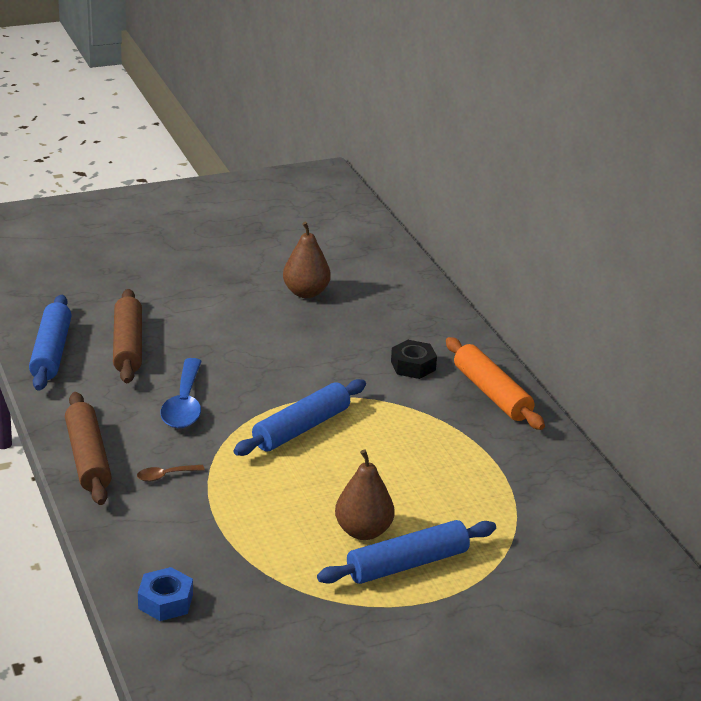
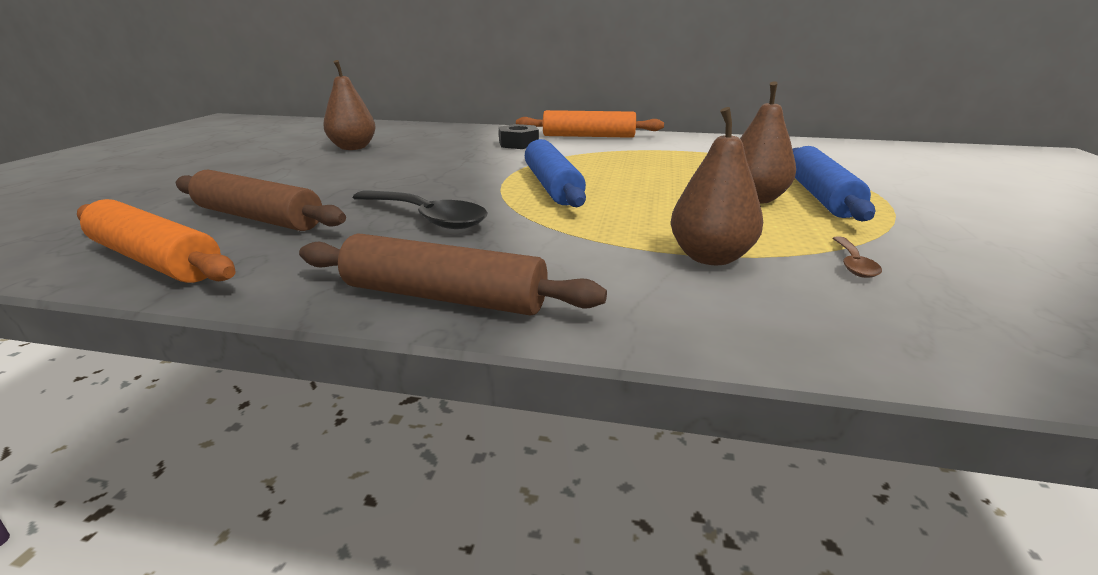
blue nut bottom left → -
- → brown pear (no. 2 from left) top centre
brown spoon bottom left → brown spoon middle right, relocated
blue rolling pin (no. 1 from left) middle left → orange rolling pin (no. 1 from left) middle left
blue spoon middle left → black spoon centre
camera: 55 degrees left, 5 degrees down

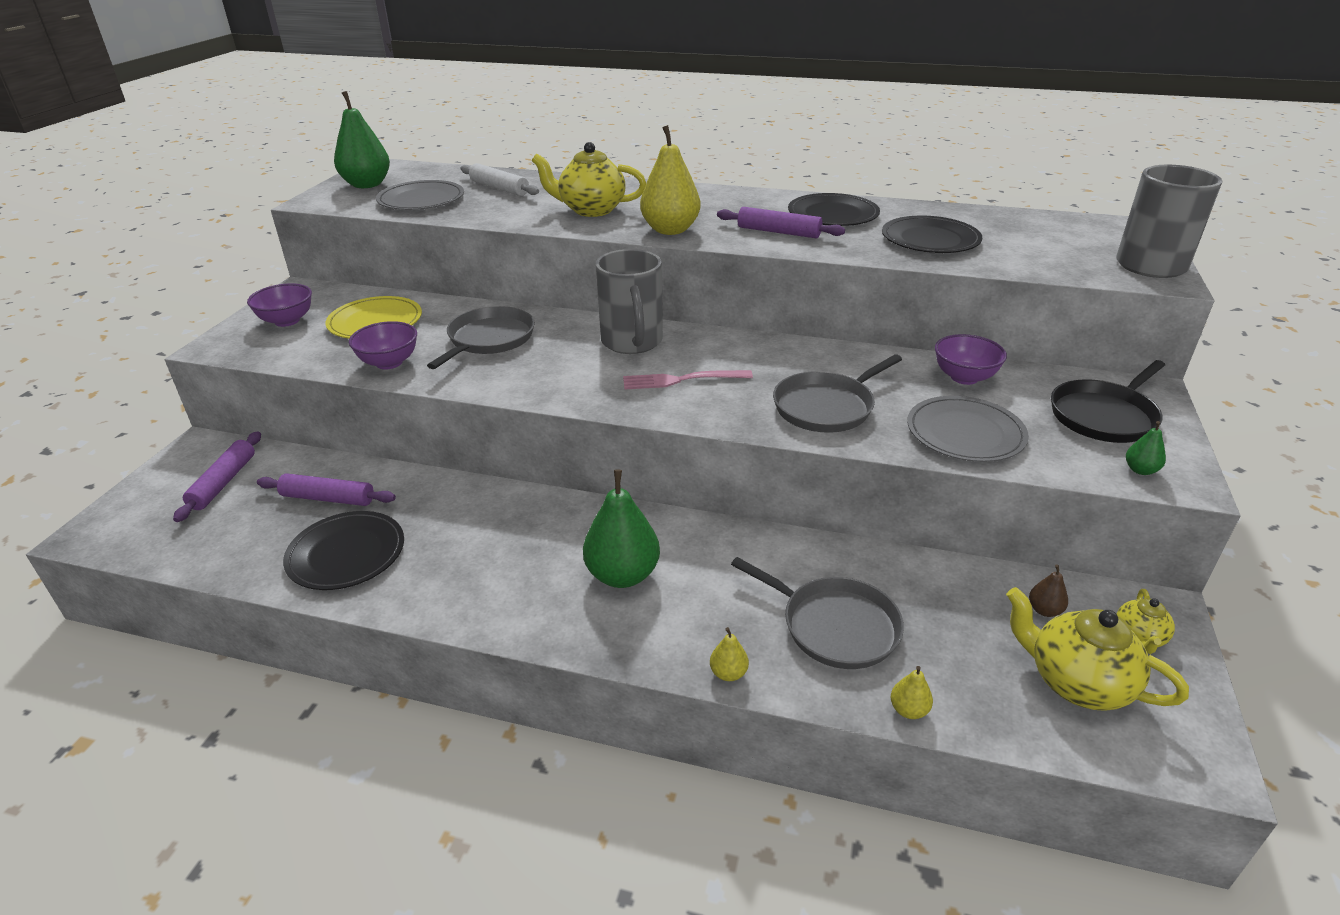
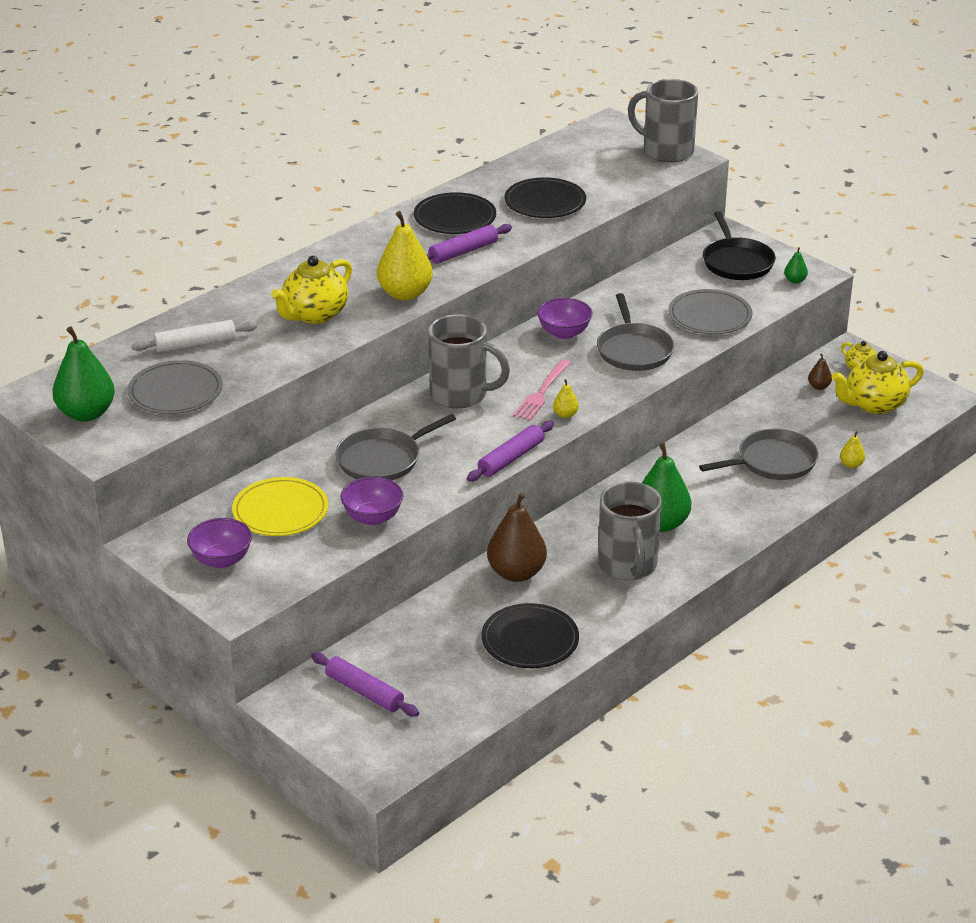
- → brown pear (no. 1 from left) centre
- → grey mug (no. 2 from left) centre
purple rolling pin (no. 2 from left in the first image) middle left → purple rolling pin (no. 3 from left) centre, relocated
yellow pear (no. 2 from left) bottom centre → yellow pear (no. 2 from left) centre, relocated
purple bowl (no. 3 from left) middle right → purple bowl (no. 3 from left) centre, relocated
grey pan (no. 1 from left) centre, 90 degrees counterclockwise
camera: 60 degrees left, 0 degrees up

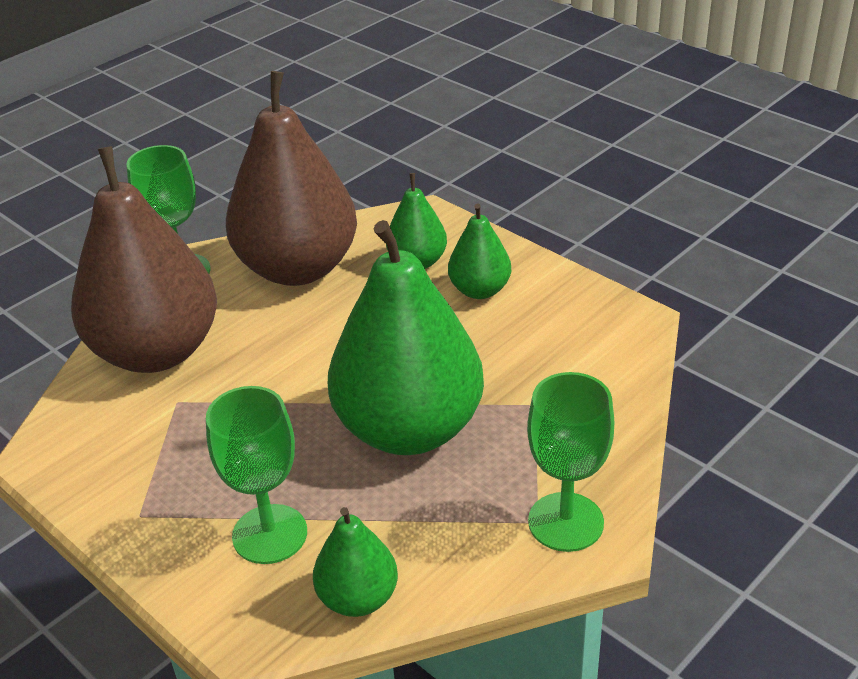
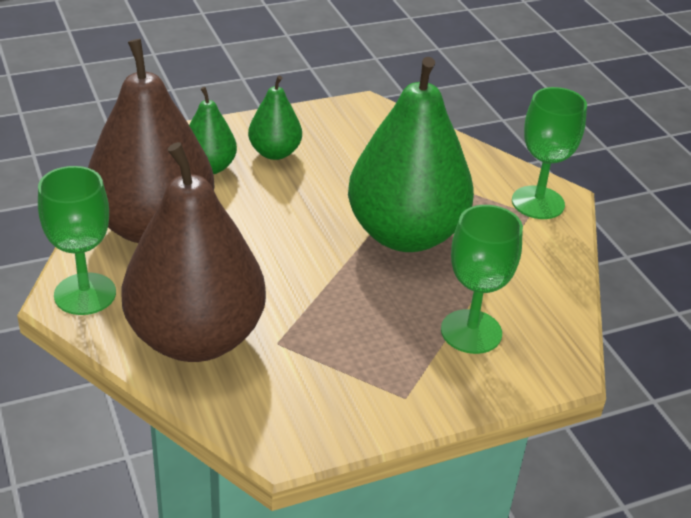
green pear (no. 1 from left) bottom centre → -
camera: 70 degrees left, 0 degrees up

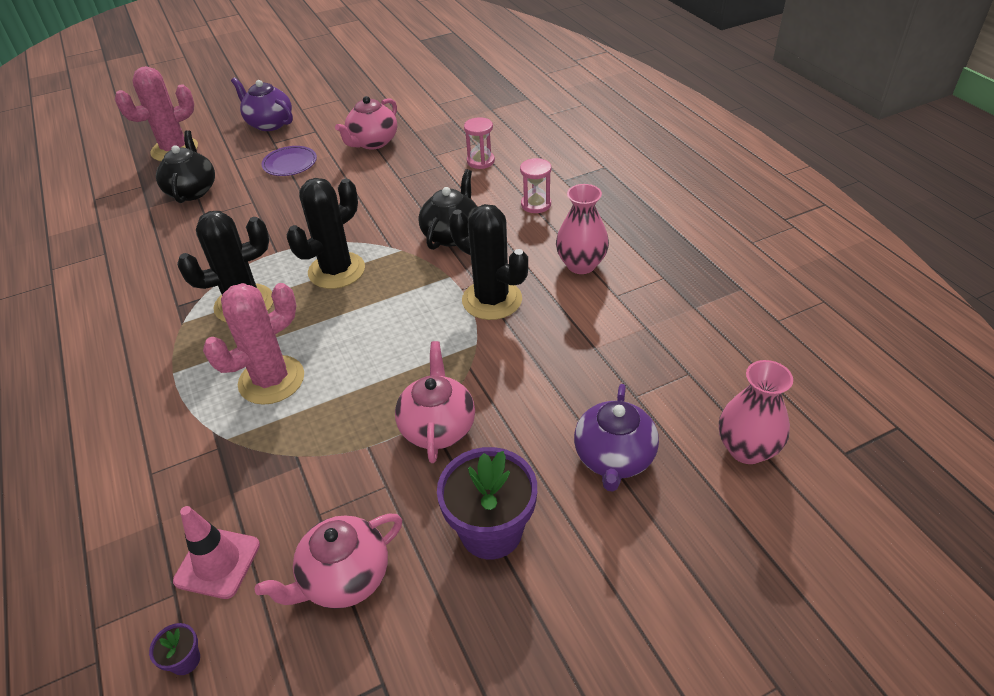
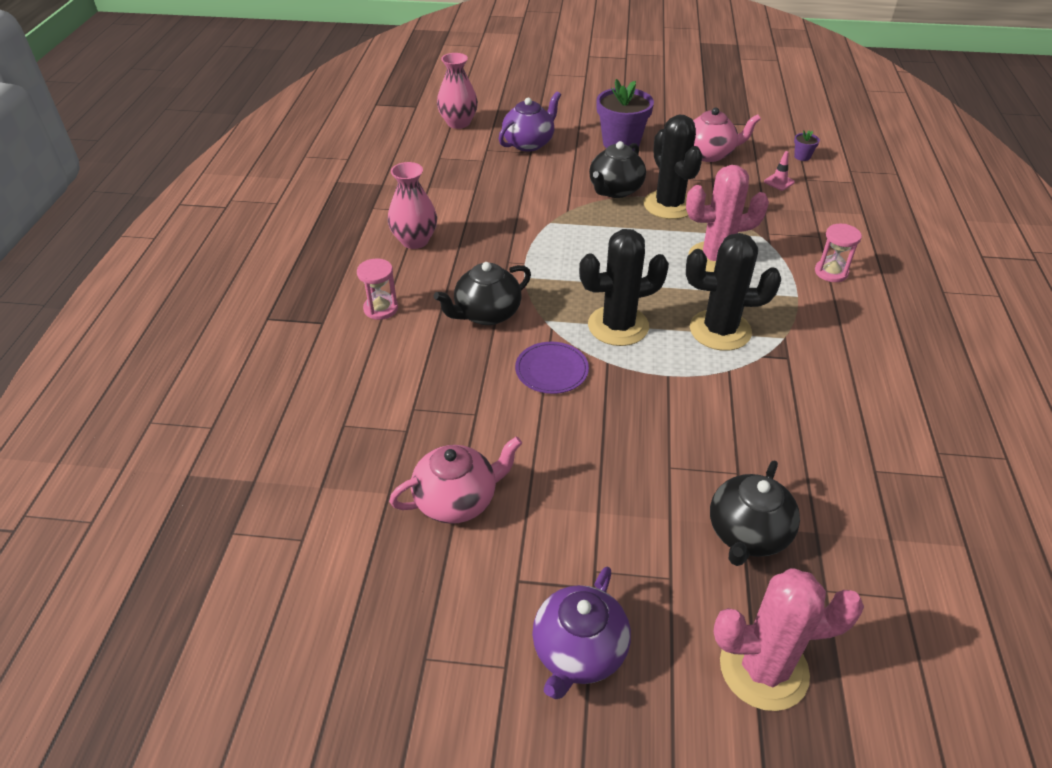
purple plate top left → purple plate centre, relocated
black cactus (no. 3 from left in the first image) centre → black cactus (no. 2 from left) top centre, relocated
pink hourglass (no. 1 from left in the first image) top centre → pink hourglass (no. 2 from left) top right, relocated
pink teapot (no. 3 from left) centre → black teapot (no. 2 from left) top centre
purple teapot (no. 1 from left in the first image) top left → purple teapot (no. 2 from left) bottom centre, 45 degrees clockwise
pink traffic cone bottom left → pink traffic cone top right, x0.57
camera: 150 degrees left, 0 degrees up

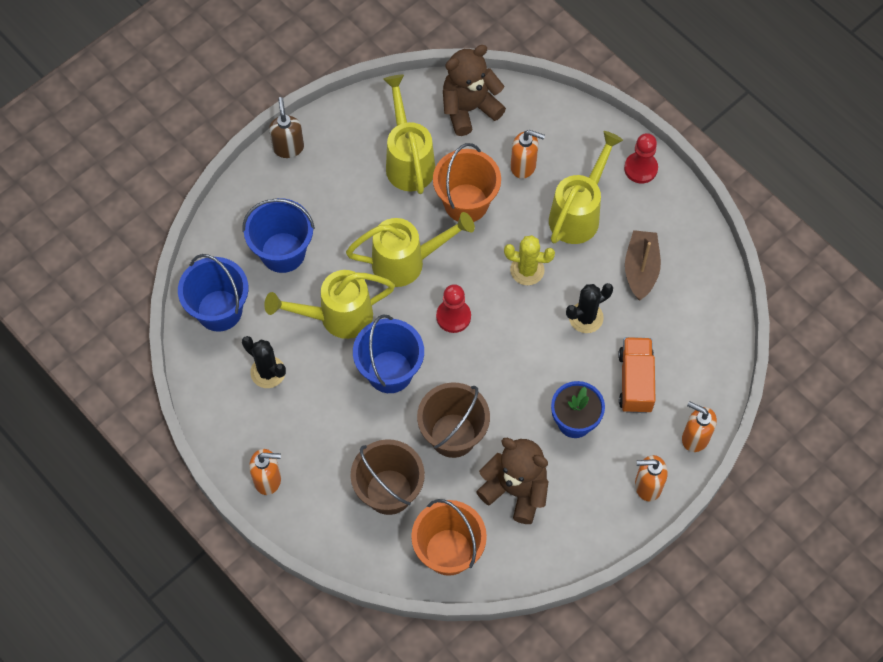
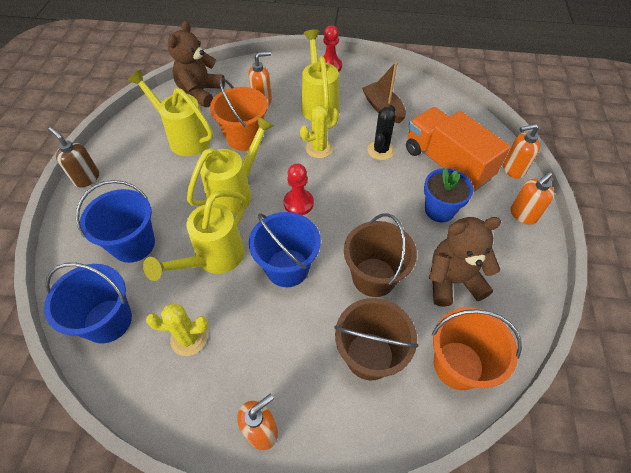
black cactus (no. 1 from left) middle left → yellow cactus (no. 1 from left) bottom left
orange truck middle right → orange truck top right, x1.54
camera: 40 degrees left, 10 degrees down

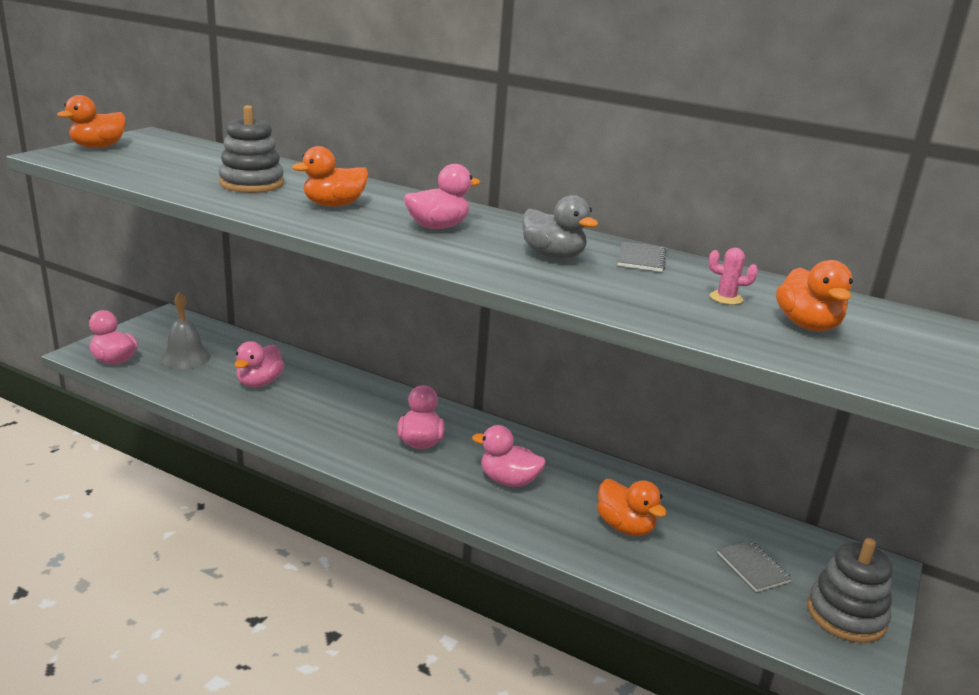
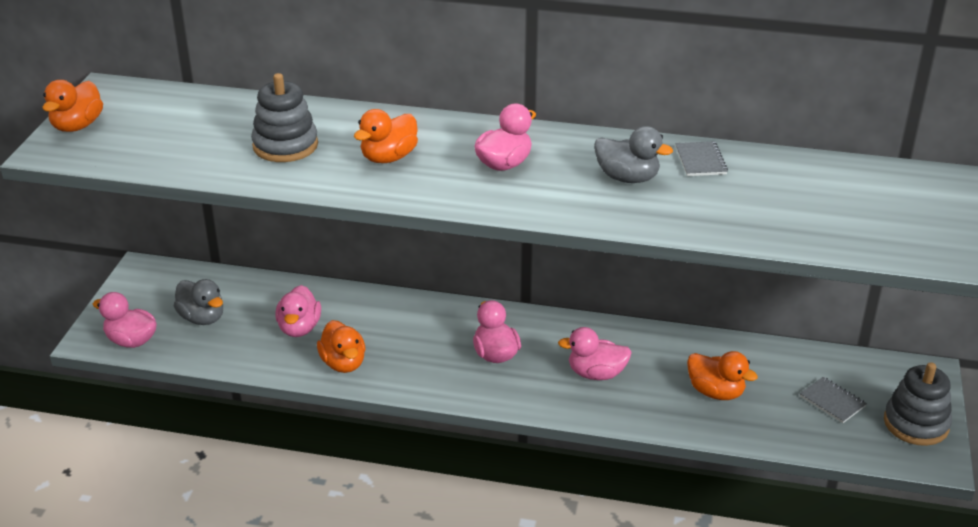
pink cactus middle right → -
orange duck (no. 4 from left in the first image) middle right → orange duck (no. 2 from left) centre, relocated
grey bell middle left → grey duck (no. 1 from left) middle left
camera: 15 degrees left, 10 degrees up

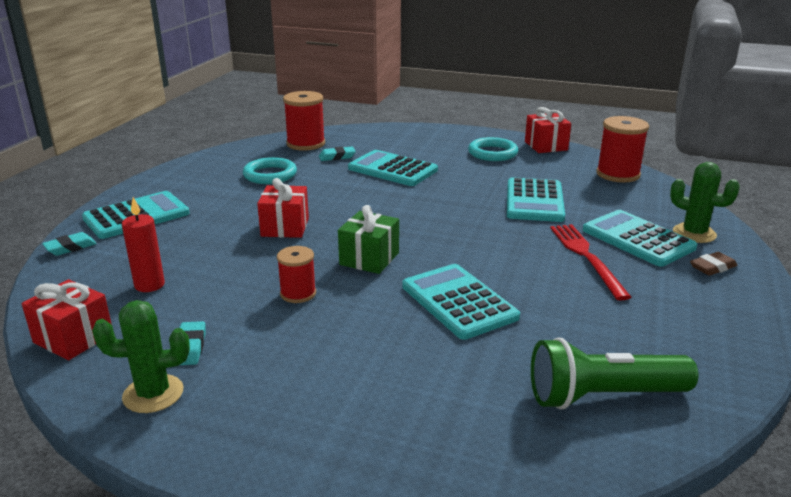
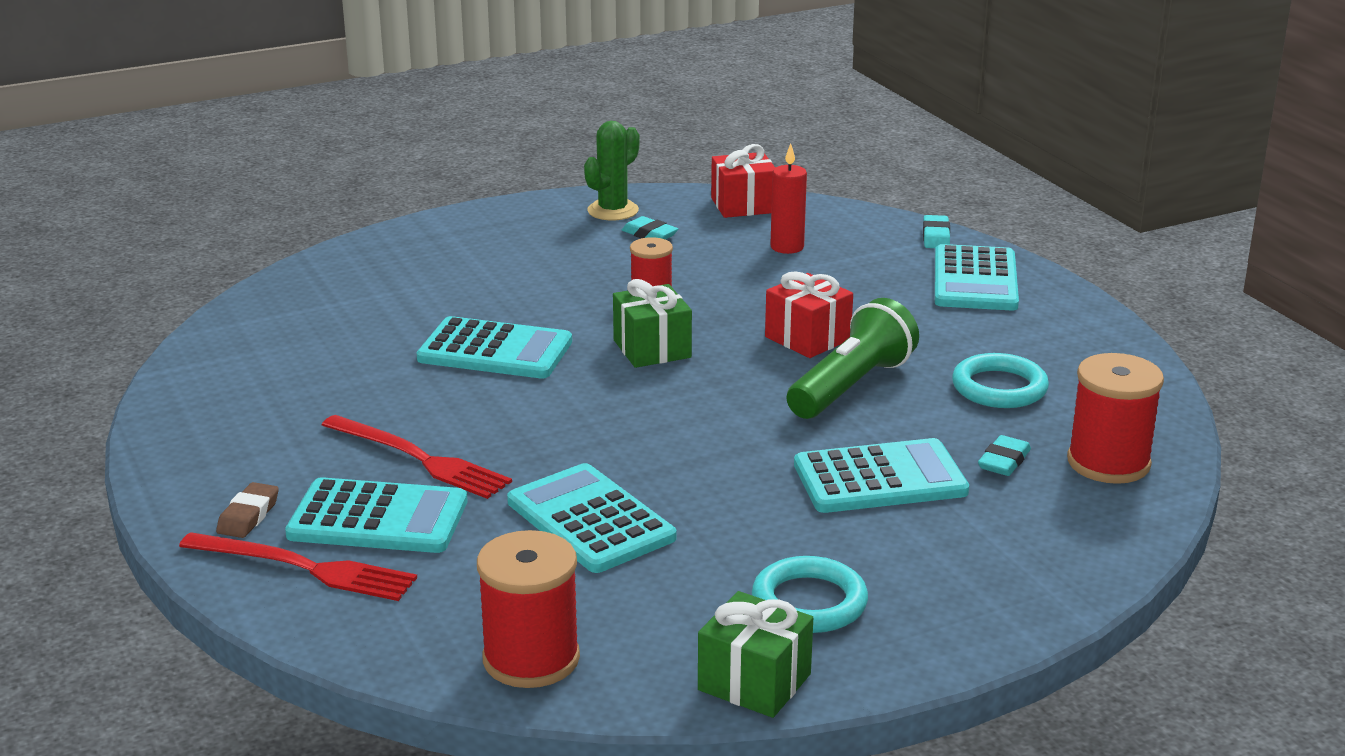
green flashlight bottom right → green flashlight centre, relocated
green cactus (no. 2 from left) middle right → red fork (no. 1 from left) bottom left
red gift (no. 3 from left) top right → green gift (no. 2 from left) bottom centre
camera: 135 degrees right, 0 degrees up

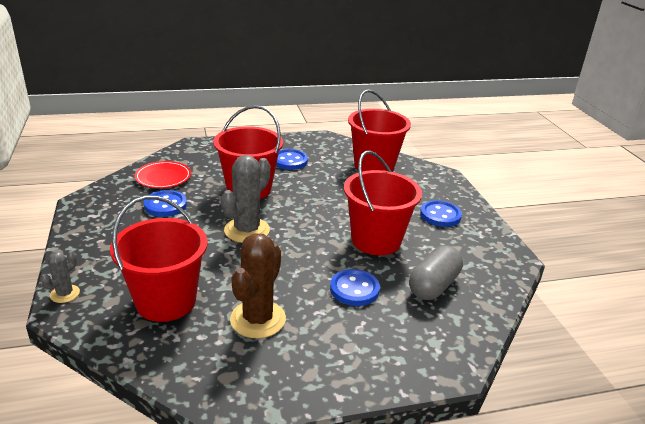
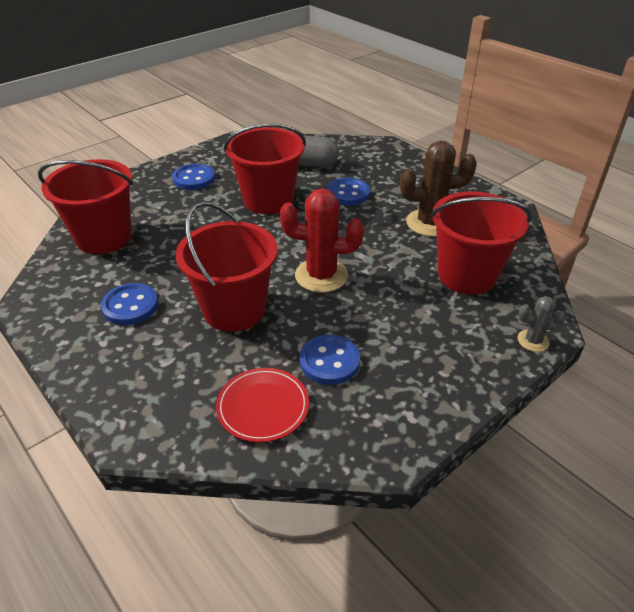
grey cactus (no. 2 from left) centre → red cactus centre
camera: 115 degrees left, 10 degrees up

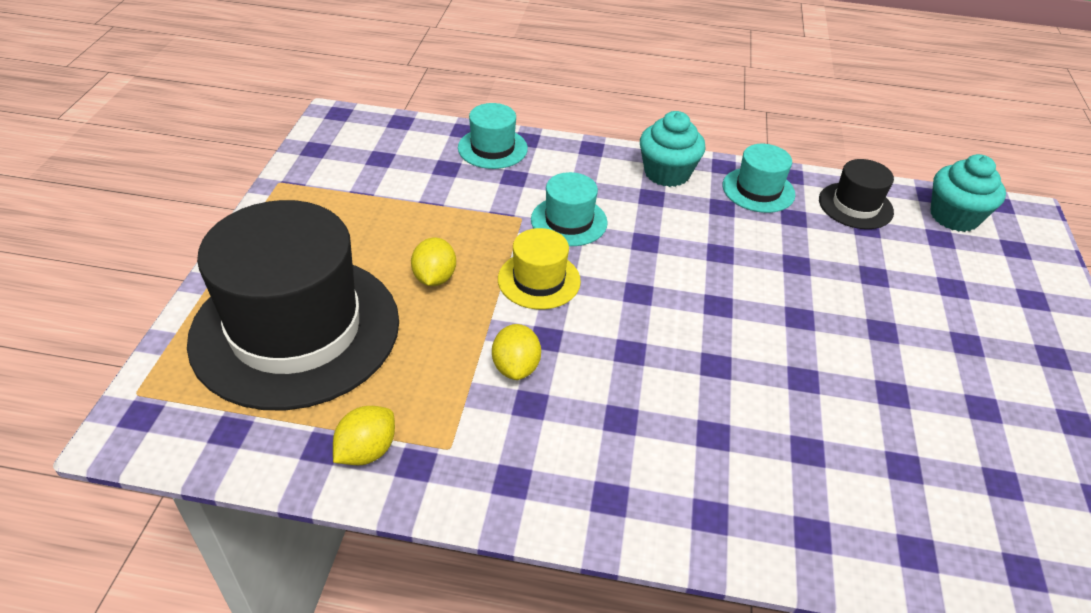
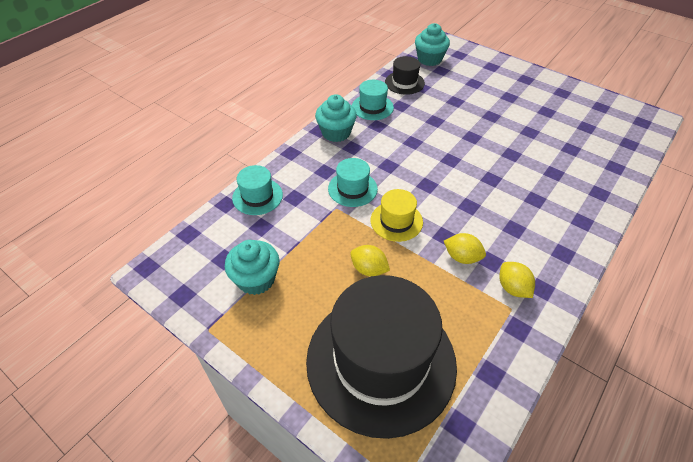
- → turquoise cupcake (no. 1 from left) centre
yellow lemon (no. 1 from left in the first image) bottom centre → yellow lemon (no. 3 from left) middle right, relocated
camera: 60 degrees left, 5 degrees up

